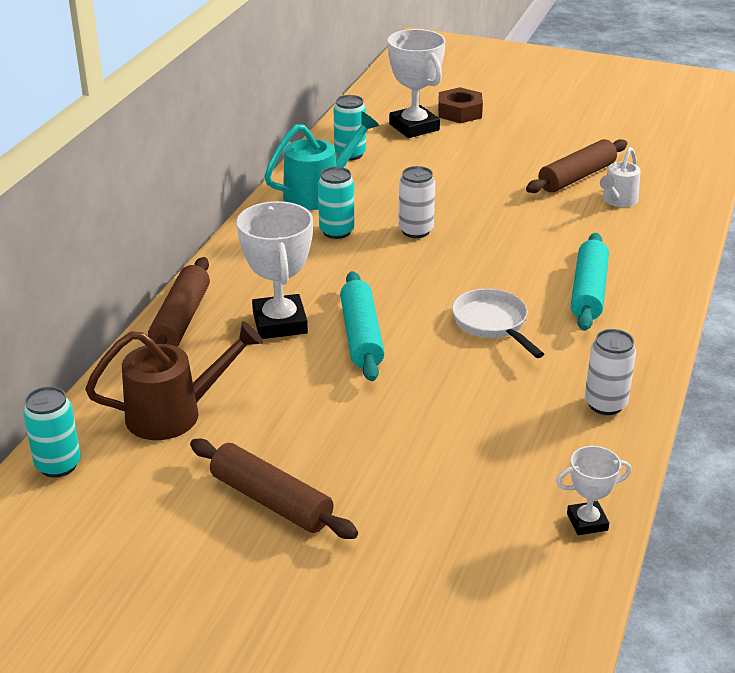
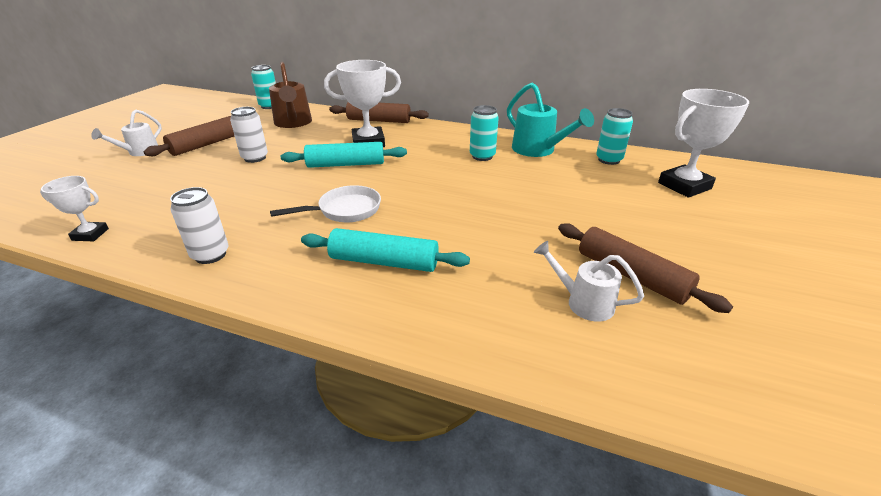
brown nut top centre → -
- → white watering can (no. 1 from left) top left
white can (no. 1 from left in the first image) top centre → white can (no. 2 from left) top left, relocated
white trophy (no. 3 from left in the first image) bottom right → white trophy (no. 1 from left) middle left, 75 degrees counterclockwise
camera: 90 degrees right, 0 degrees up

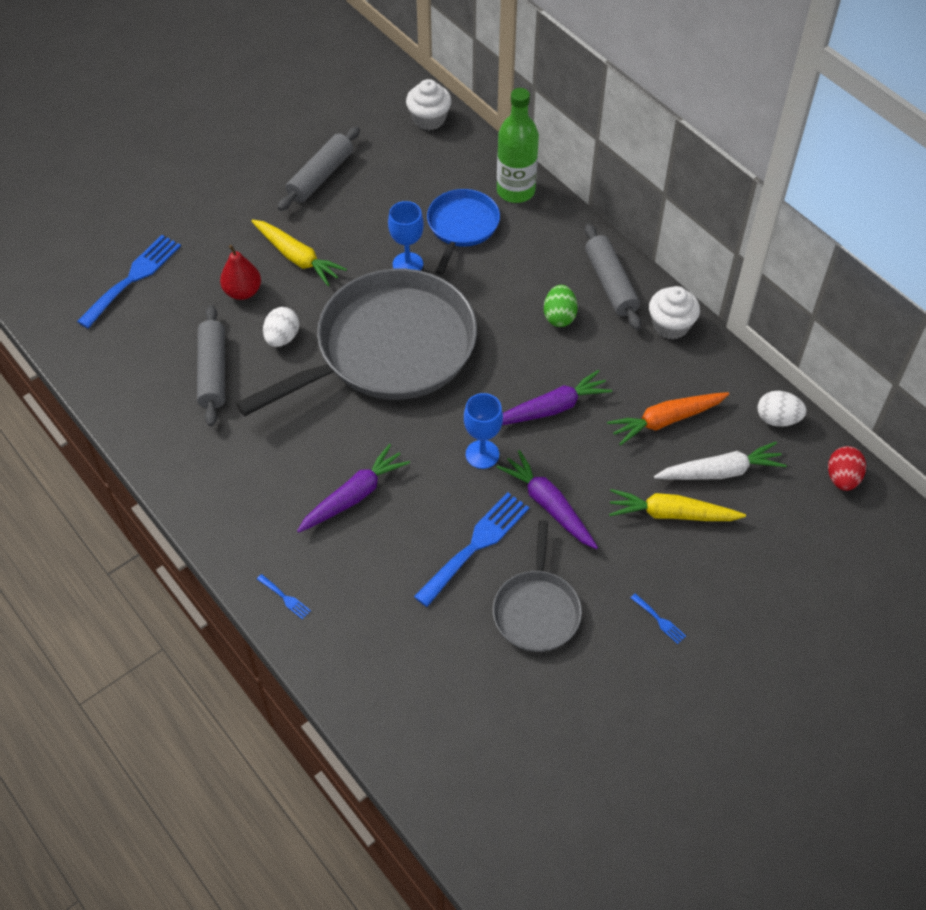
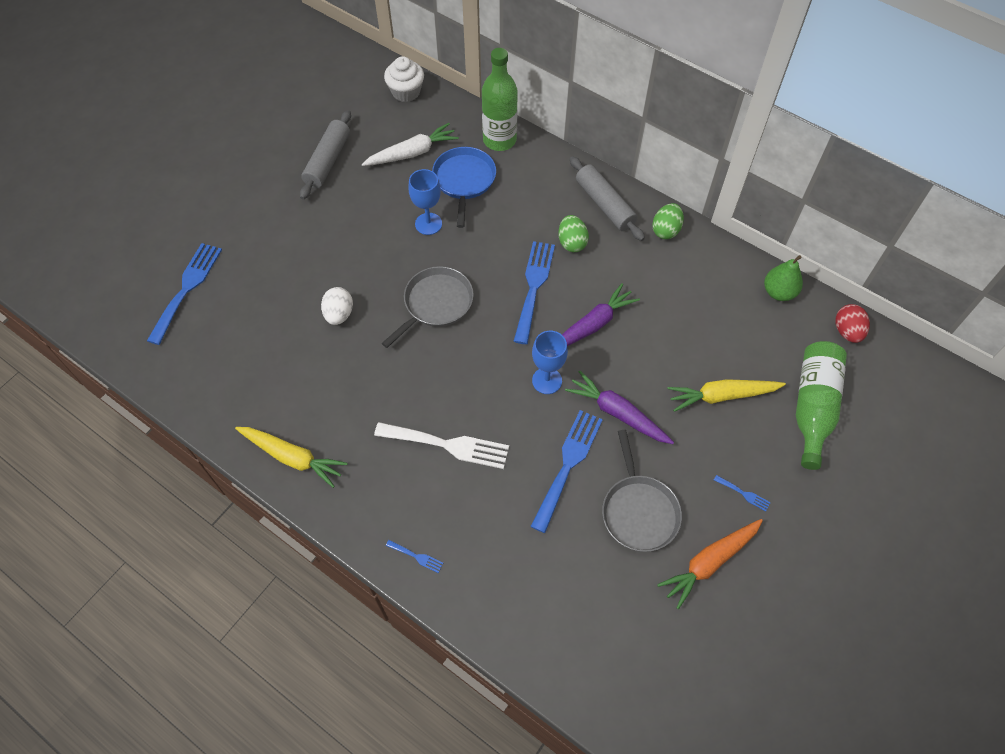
grey rolling pin (no. 1 from left) middle left → -
red pear top left → -
- → blue fork (no. 3 from left) centre
- → green bottle (no. 2 from left) middle right
yellow carrot (no. 1 from left) top left → yellow carrot (no. 1 from left) middle left, relocated
orange carrot middle right → orange carrot bottom right, relocated
white carrot middle right → white carrot top centre, relocated
purple carrot (no. 1 from left) centre → white fork centre
white cupcake (no. 2 from left) middle right → green egg (no. 2 from left) top centre
white egg (no. 2 from left) middle right → green pear middle right
grey pan (no. 1 from left) centre, x0.49
camera: 15 degrees left, 5 degrees up

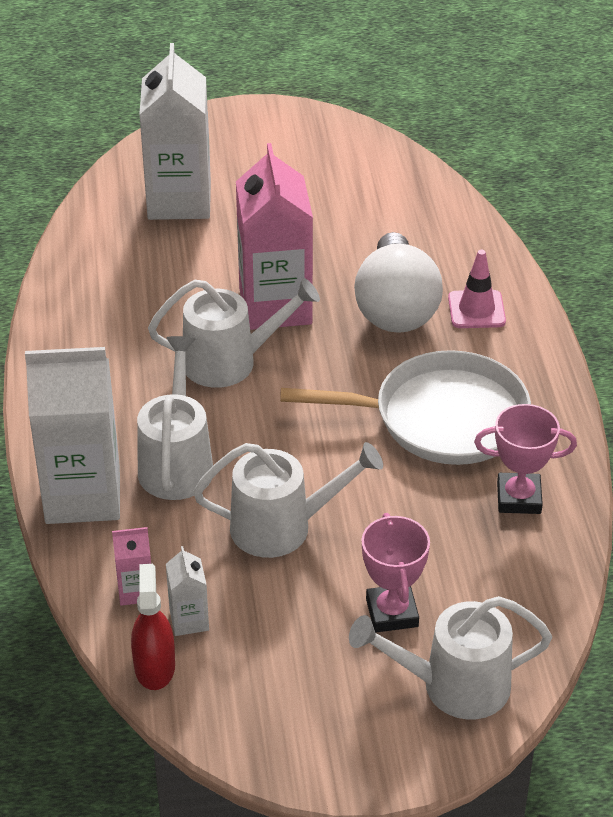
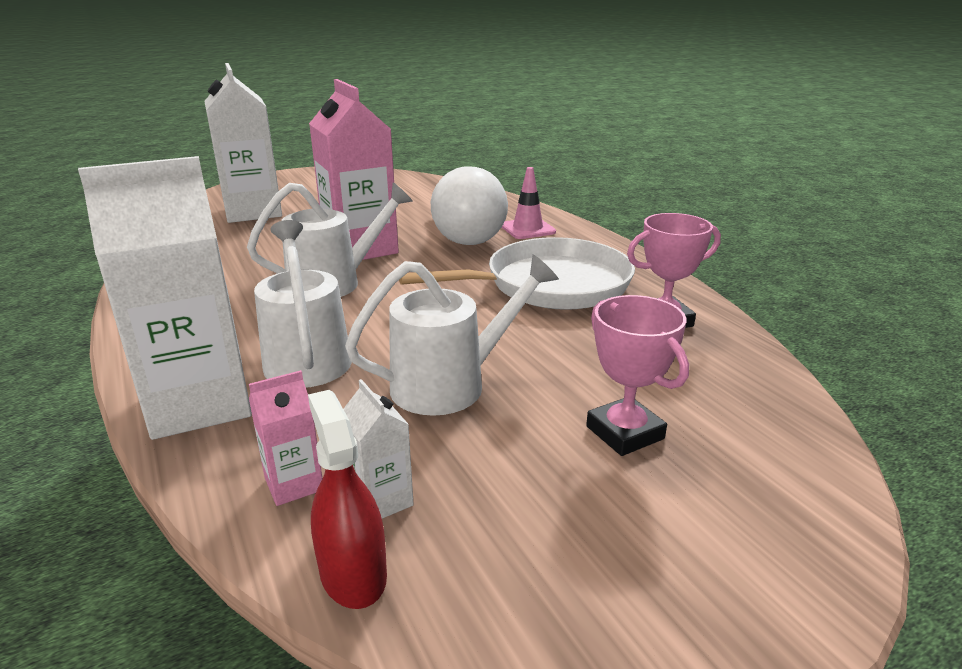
white watering can (no. 4 from left) bottom right → -
camera: 20 degrees left, 15 degrees down

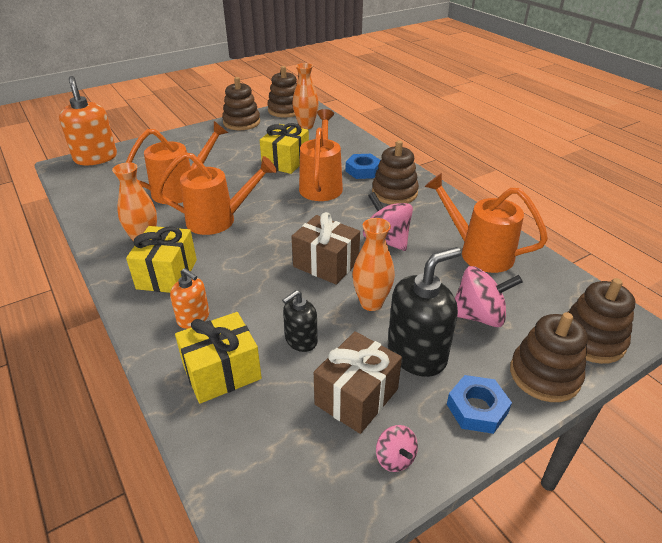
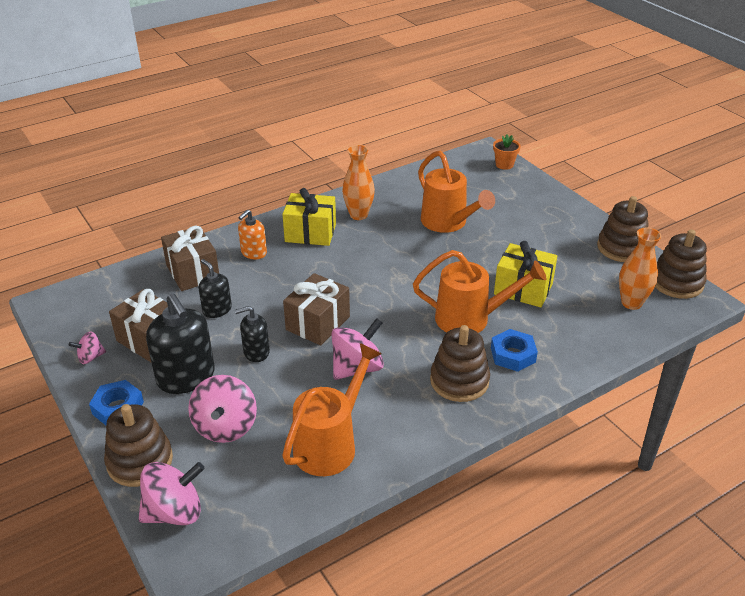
orange watering can (no. 2 from left) middle left → -
orange soap dispenser (no. 1 from left) top left → orange flower pot top right
orange vase (no. 3 from left) centre → black soap dispenser (no. 3 from left) centre
brown stacking toy (no. 5 from left) middle right → pink spinning top (no. 2 from left) bottom left
yellow gift (no. 2 from left) middle left → brown gift (no. 2 from left) middle left
camera: 90 degrees right, 0 degrees up

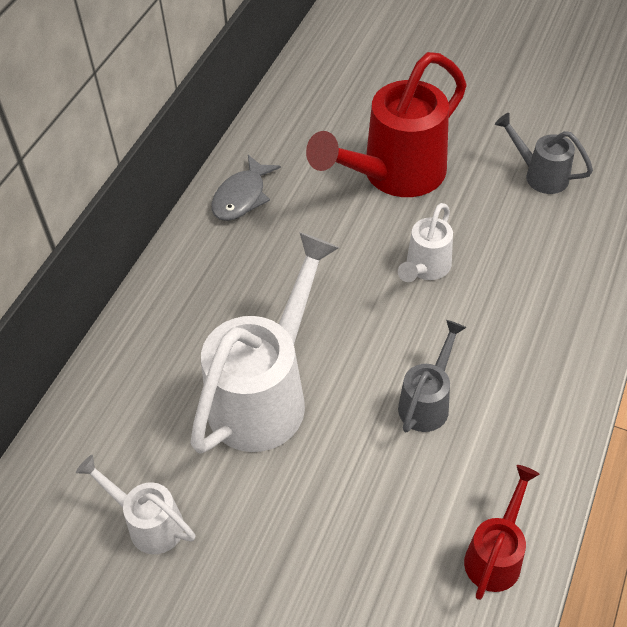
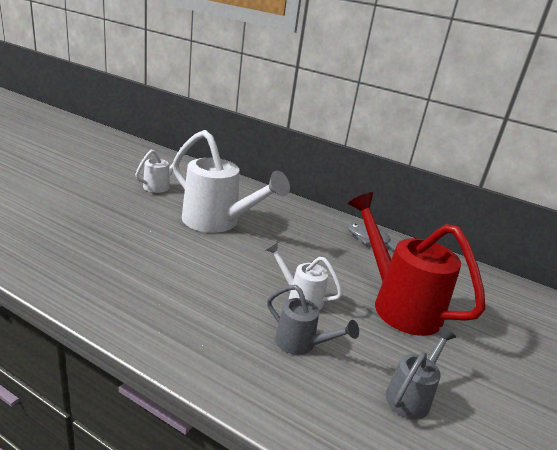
red watering can (no. 2 from left) bottom right → -
grey watering can (no. 1 from left) middle right → grey watering can (no. 1 from left) bottom centre, relocated
camera: 90 degrees right, 25 degrees down

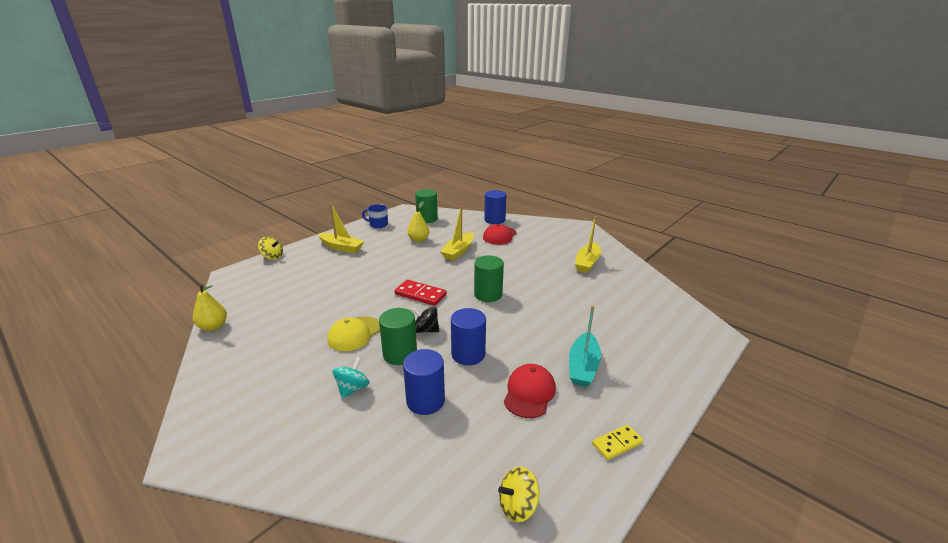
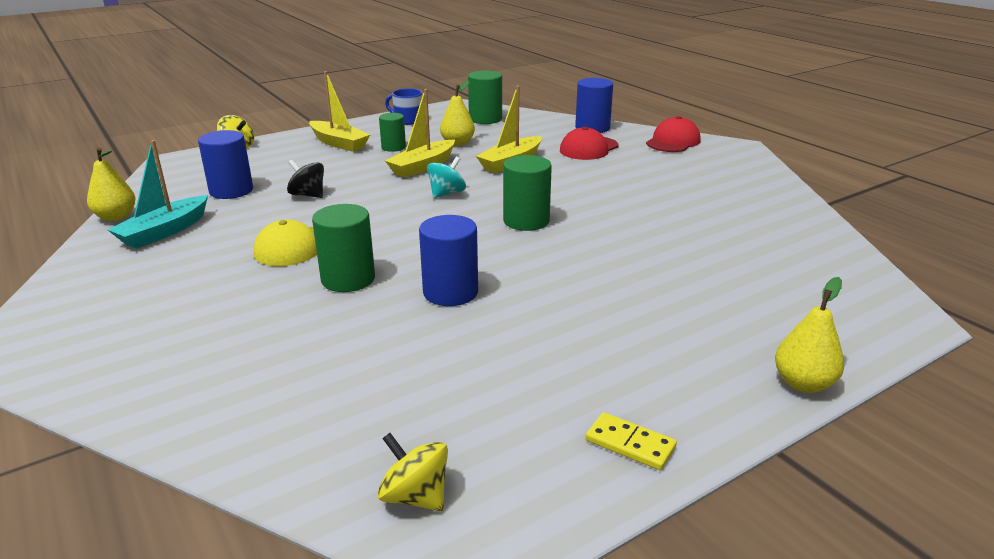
red domino centre → -
- → green cylinder (no. 2 from left) top centre
- → yellow pear (no. 3 from left) middle right
turquoise spinning top bottom centre → turquoise spinning top top centre, relocated
blue cylinder (no. 1 from left) bottom centre → blue cylinder (no. 1 from left) top left, relocated
black spinning top centre → black spinning top top left, relocated
red cap (no. 2 from left) bottom centre → red cap (no. 2 from left) top right, relocated
turquoise boat centre → turquoise boat middle left, relocated
yellow boat (no. 3 from left in the first image) centre → yellow boat (no. 2 from left) top centre, relocated
yellow spinning top (no. 2 from left) bottom centre, 45 degrees clockwise
yellow domino bottom centre, 45 degrees clockwise
camera: 15 degrees right, 0 degrees up

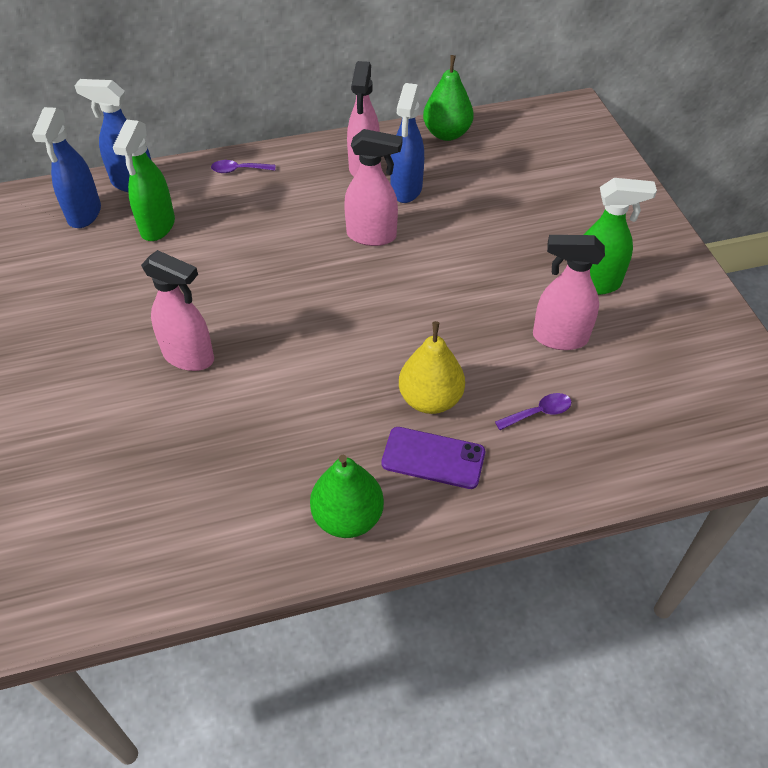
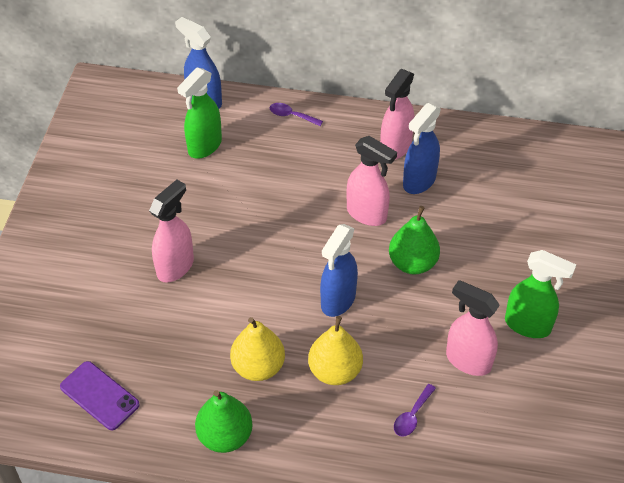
- → yellow pear (no. 1 from left) bottom centre
blue spray bottle (no. 1 from left in the first image) top left → blue spray bottle (no. 2 from left) centre, relocated
purple phone centre → purple phone bottom left, relocated
green pear (no. 2 from left) top centre → green pear (no. 2 from left) centre, relocated
pink spray bottle (no. 1 from left) middle left, 105 degrees counterclockwise
purple spoon (no. 2 from left) middle right → purple spoon (no. 2 from left) bottom centre, 120 degrees clockwise
camera: 25 degrees right, 0 degrees up

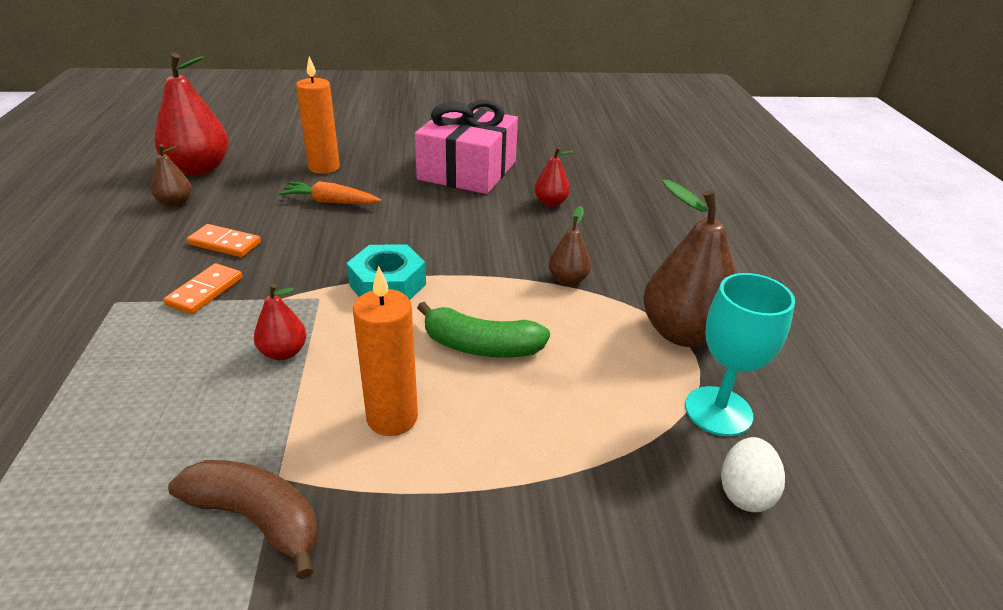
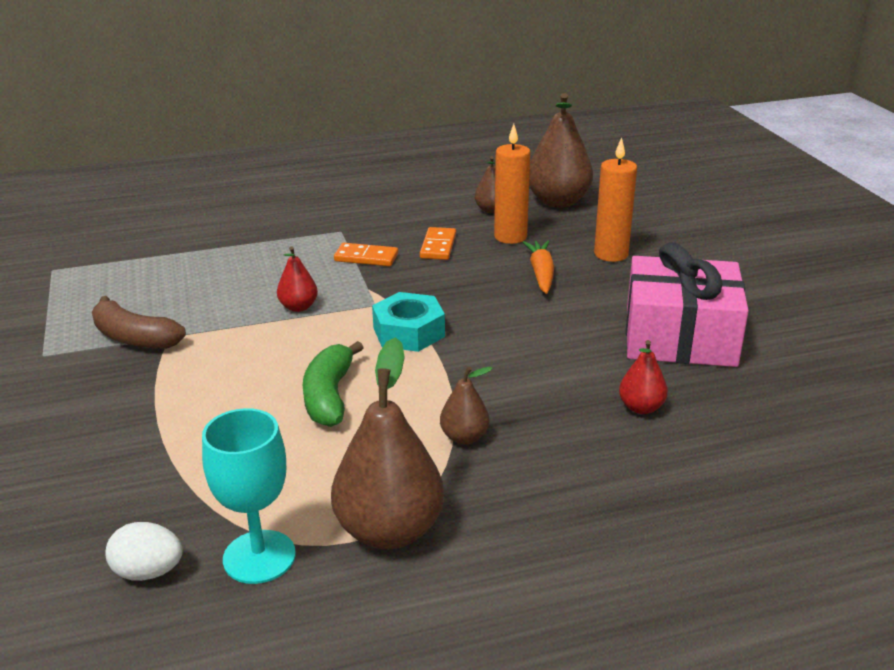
orange candle (no. 2 from left in the first image) centre → orange candle (no. 1 from left) top centre, relocated
red pear (no. 1 from left) top left → brown pear (no. 4 from left) top centre
brown banana bottom left → brown banana middle left, 105 degrees clockwise
camera: 80 degrees right, 5 degrees down

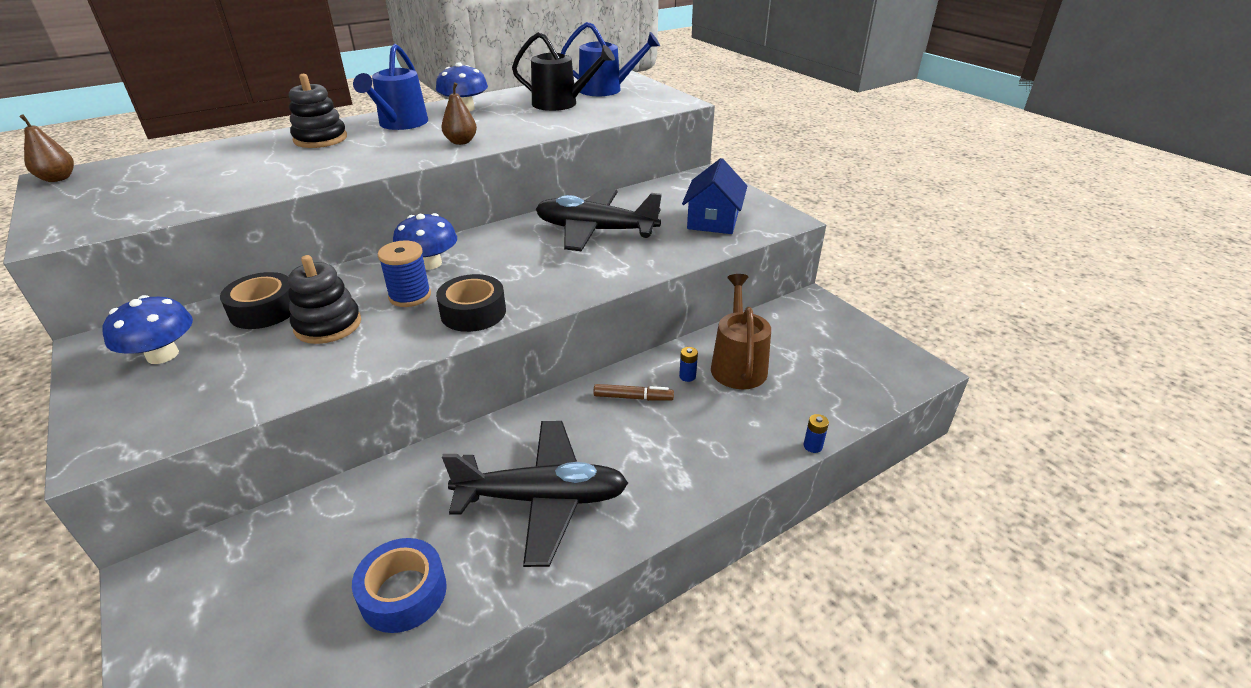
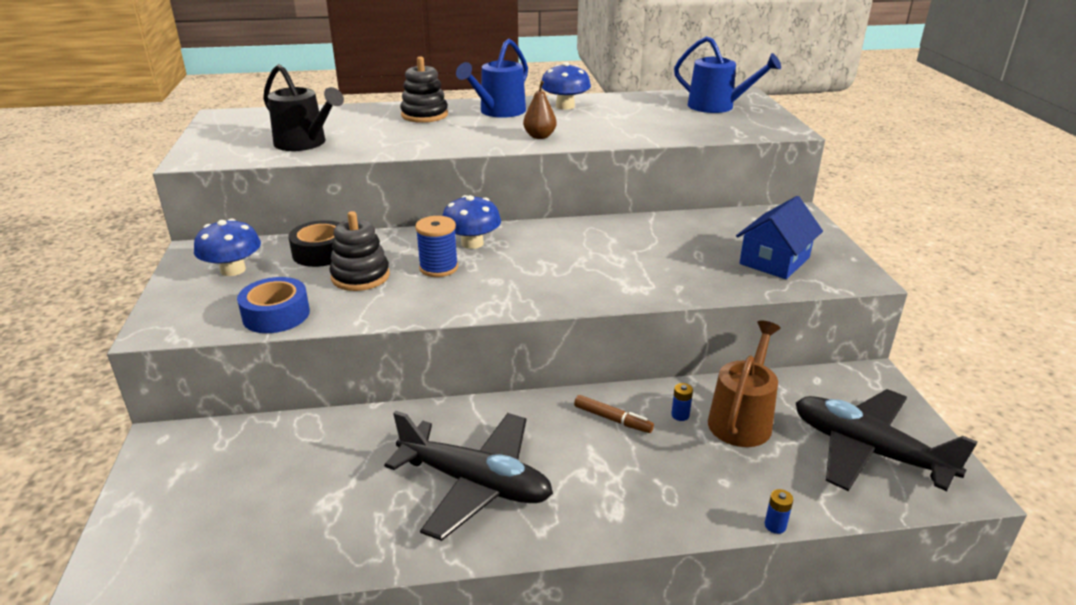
brown pear (no. 1 from left) top left → -
black tape (no. 2 from left) centre → -
blue tape bottom left → blue tape middle left, relocated
black watering can top centre → black watering can top left, relocated
black plane (no. 2 from left) top centre → black plane (no. 2 from left) bottom right, relocated
camera: 25 degrees right, 5 degrees down

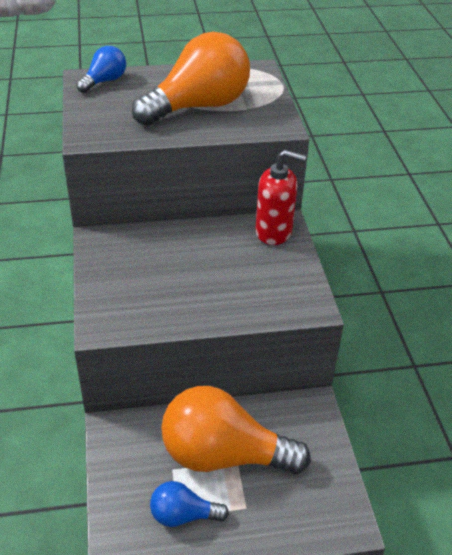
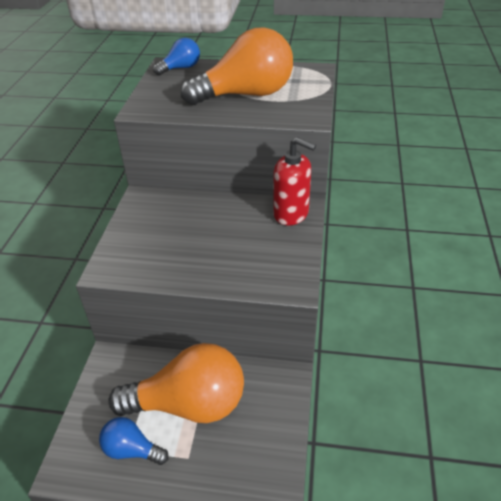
orange light bulb (no. 2 from left in the first image) bottom centre → orange light bulb (no. 1 from left) bottom centre, 150 degrees clockwise
camera: 20 degrees right, 0 degrees up

